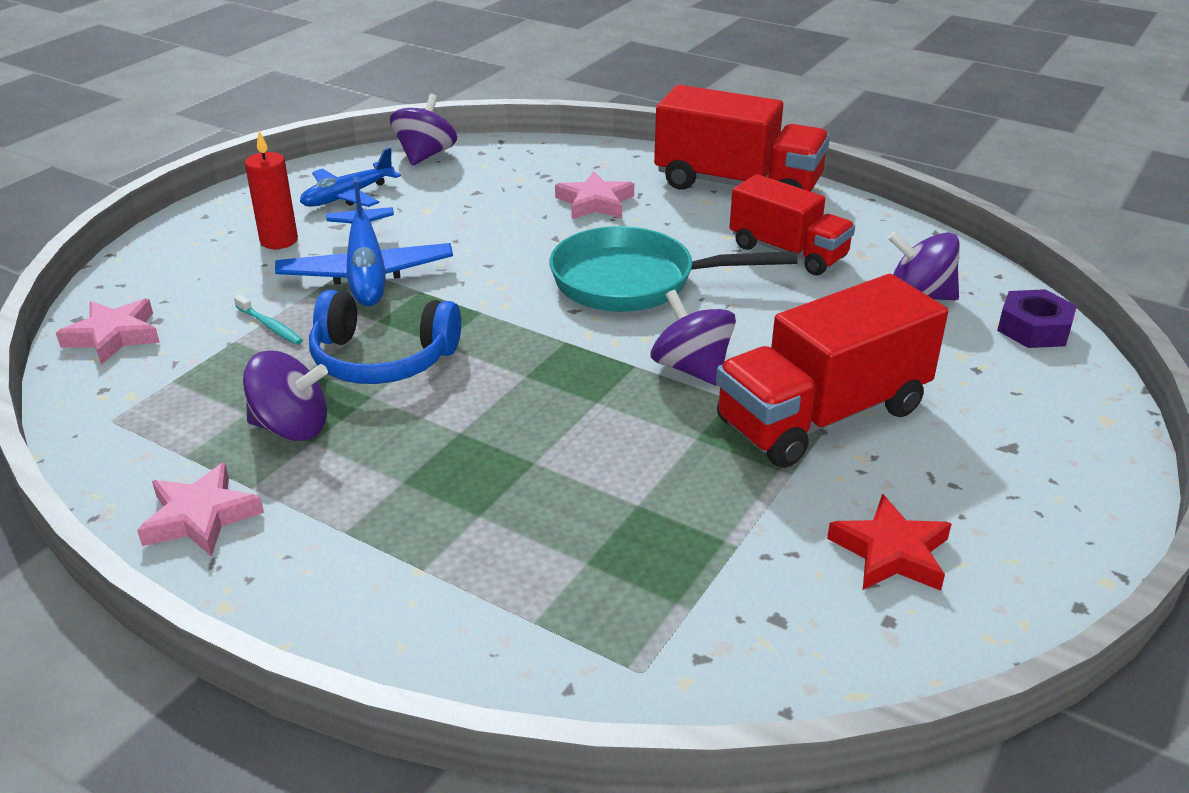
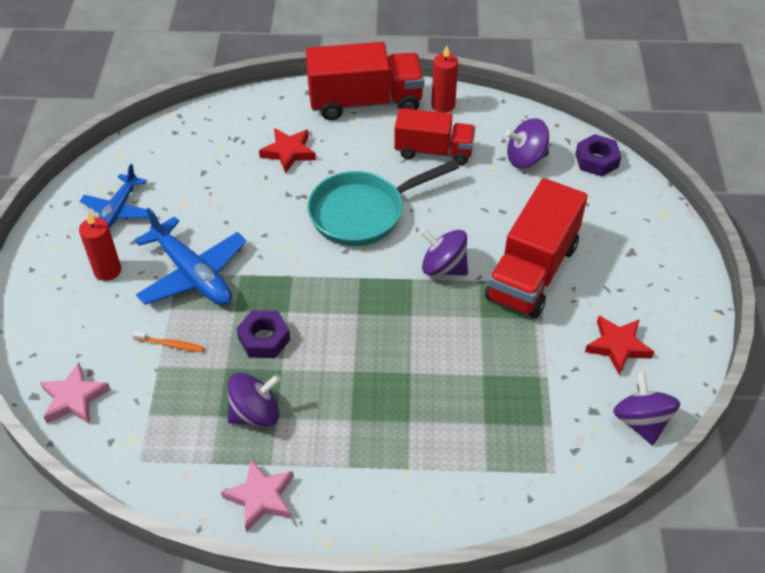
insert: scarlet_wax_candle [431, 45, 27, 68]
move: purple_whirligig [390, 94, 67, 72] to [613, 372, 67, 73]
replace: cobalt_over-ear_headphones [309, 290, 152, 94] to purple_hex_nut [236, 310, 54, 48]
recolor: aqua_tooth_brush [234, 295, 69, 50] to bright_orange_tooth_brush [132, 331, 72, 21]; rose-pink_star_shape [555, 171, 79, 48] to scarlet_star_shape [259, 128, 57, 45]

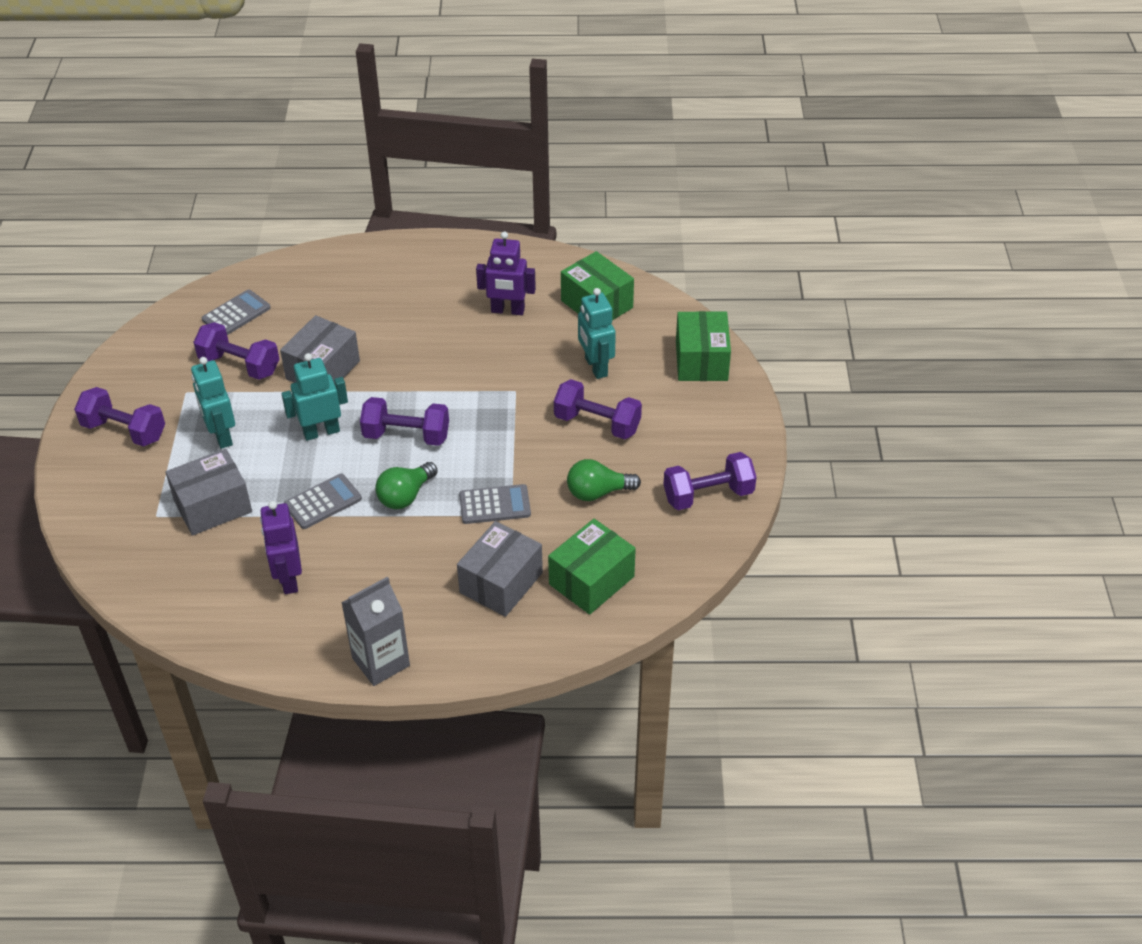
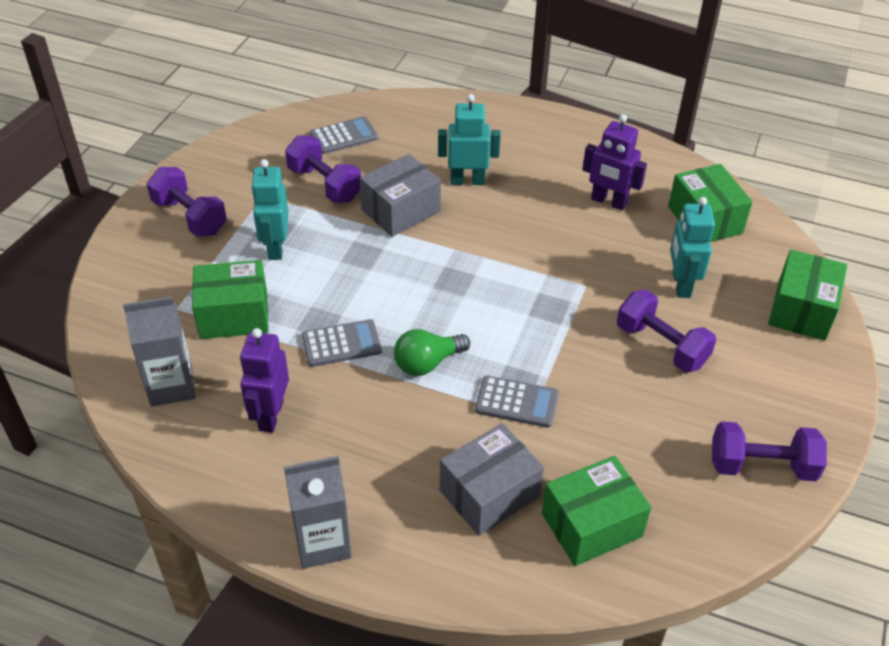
delete: purple_free_weight [360, 397, 89, 49]; leaf-green_bulb [567, 459, 74, 42]
insert: ash-grey_milk_carton [123, 296, 72, 111]
move: aqua_robot [282, 353, 66, 88] to [438, 94, 63, 91]
recolor: ash-grey_parcel [166, 449, 86, 87] to leaf-green_parcel [192, 260, 77, 79]

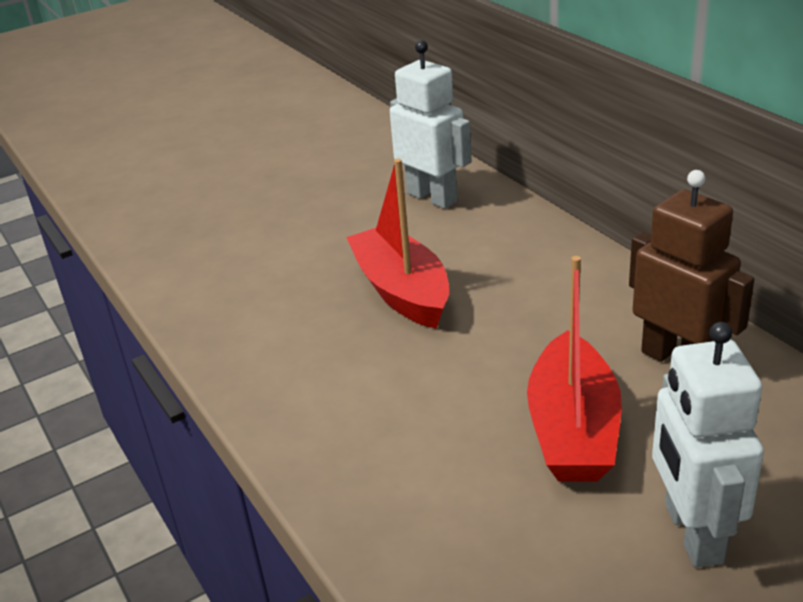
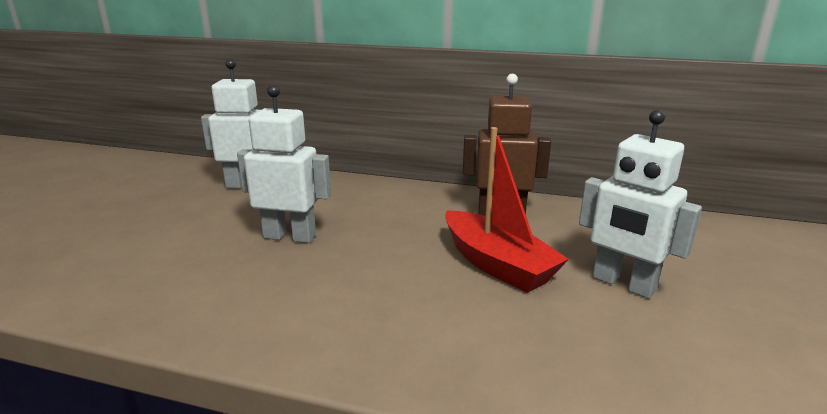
replace: scarlet_toy_boat [346, 159, 103, 170] to snow-white_robot [237, 85, 94, 158]

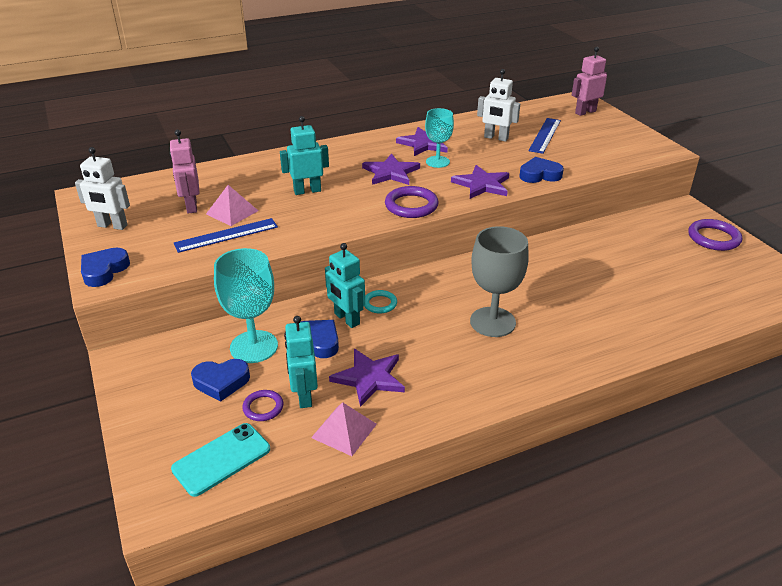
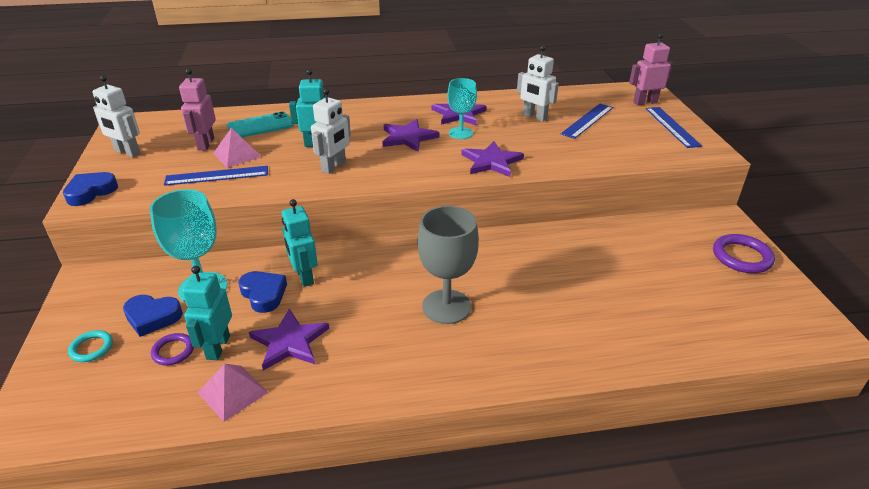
delete: purple_ring [385, 186, 54, 32]; cobalt_heart_shape [520, 157, 44, 26]
insert: snow-white_robot [311, 88, 40, 86]; cobalt_measuring_stick [646, 107, 56, 41]
move: aqua_phone [171, 423, 99, 74] to [227, 112, 66, 26]; aqua_ring [364, 290, 33, 24] to [68, 330, 45, 32]

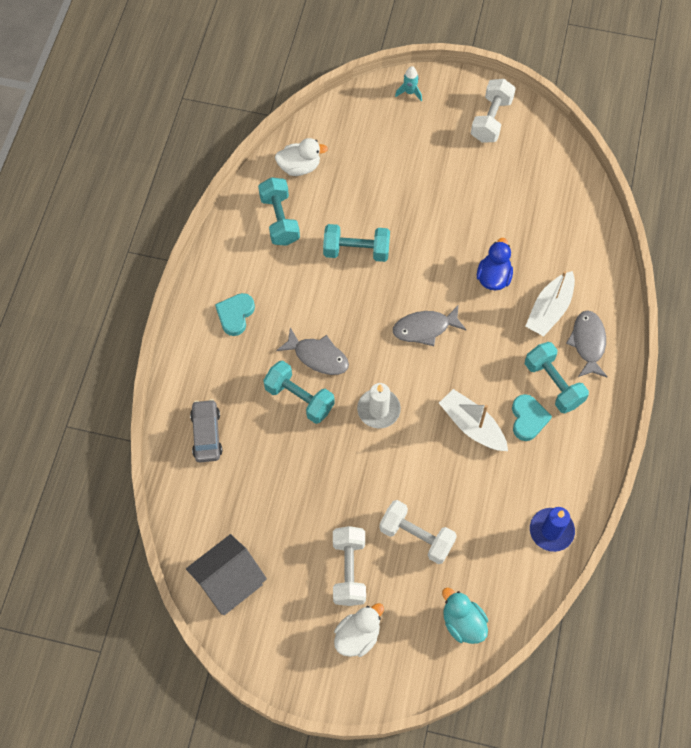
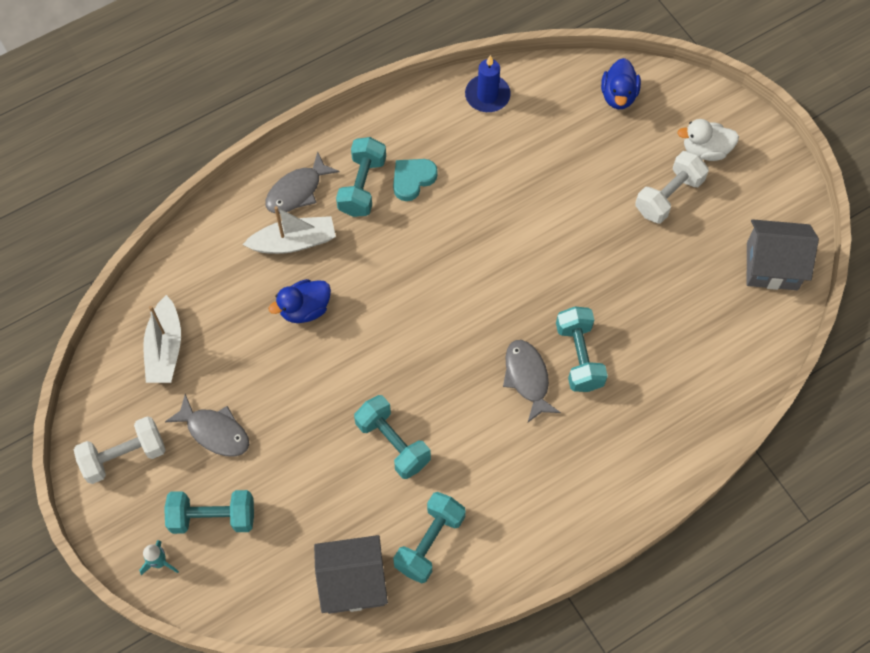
delete: ash-grey_automobile [190, 399, 33, 63]; aqua_heart_shape [215, 293, 40, 43]; snow-white_wax_candle [357, 383, 44, 45]; snow-white_free_weight [379, 500, 78, 64]
insert: aqua_free_weight [164, 490, 90, 44]
move: ash-grey_toy_fish [393, 306, 73, 40] to [165, 394, 84, 63]; snow-white_toy_boat [439, 389, 69, 62] to [143, 295, 38, 88]
replace: snow-white_toy_duck [275, 138, 53, 38] to ash-grey_toy_house [314, 535, 74, 79]
recolor: aqua_toy_duck [442, 588, 46, 56] to cobalt_toy_duck [601, 58, 40, 51]

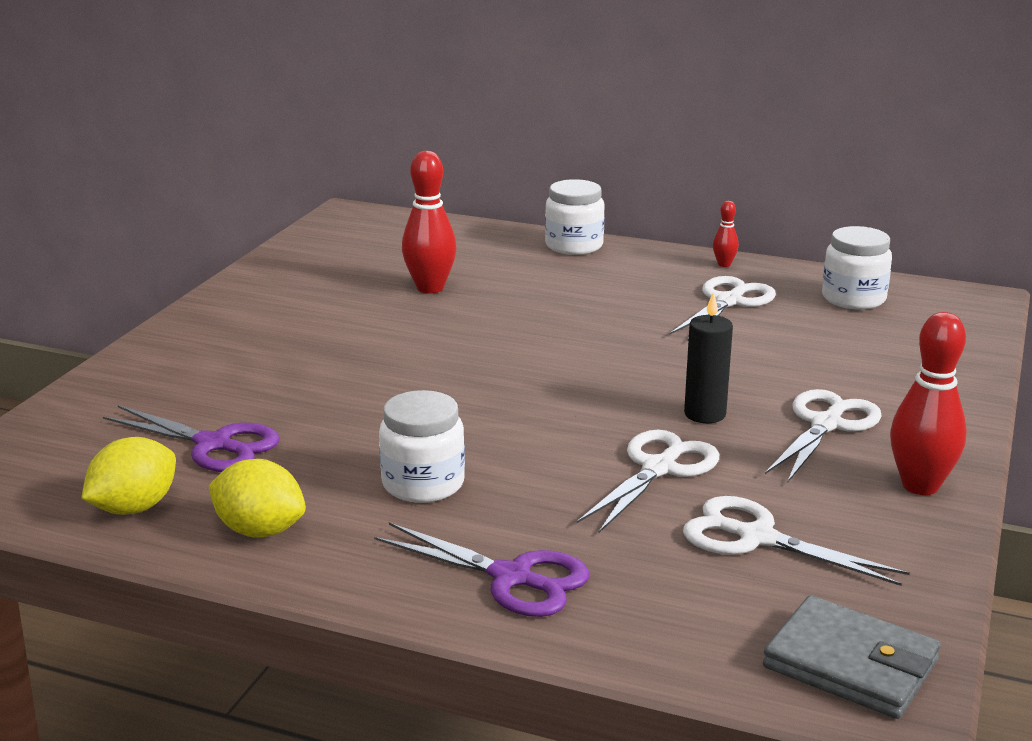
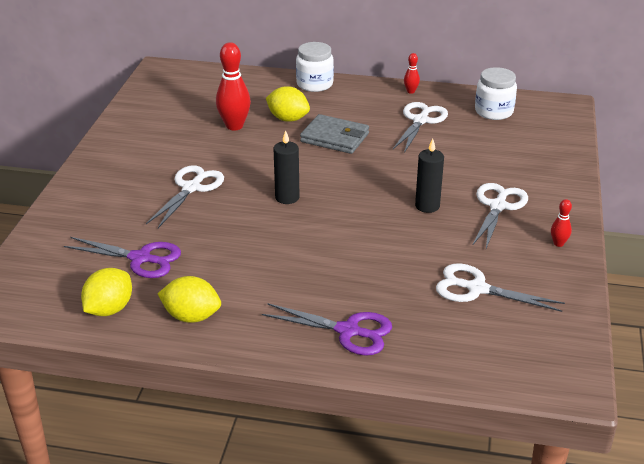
delete: snow-white_jam_jar [379, 390, 86, 113]
insert: bright_yellow_lemon [266, 86, 44, 36]; jet-black_wax_candle [273, 130, 27, 74]
move: snow-white_shears [577, 430, 142, 103] to [146, 165, 78, 63]; ash-grey_billfold [763, 595, 178, 124] to [300, 114, 69, 40]
resize: scarlet_tenpin [890, 312, 76, 183] = [551, 199, 21, 48] x0.49

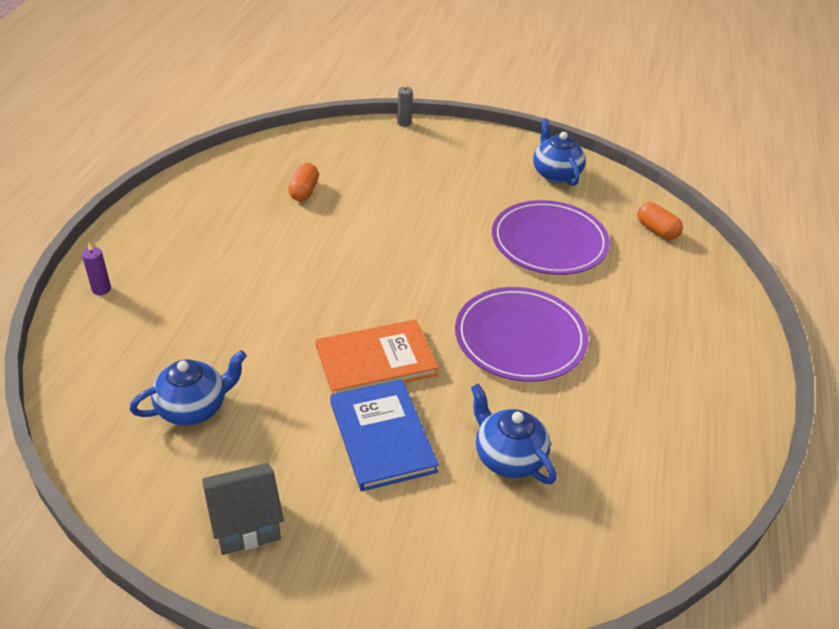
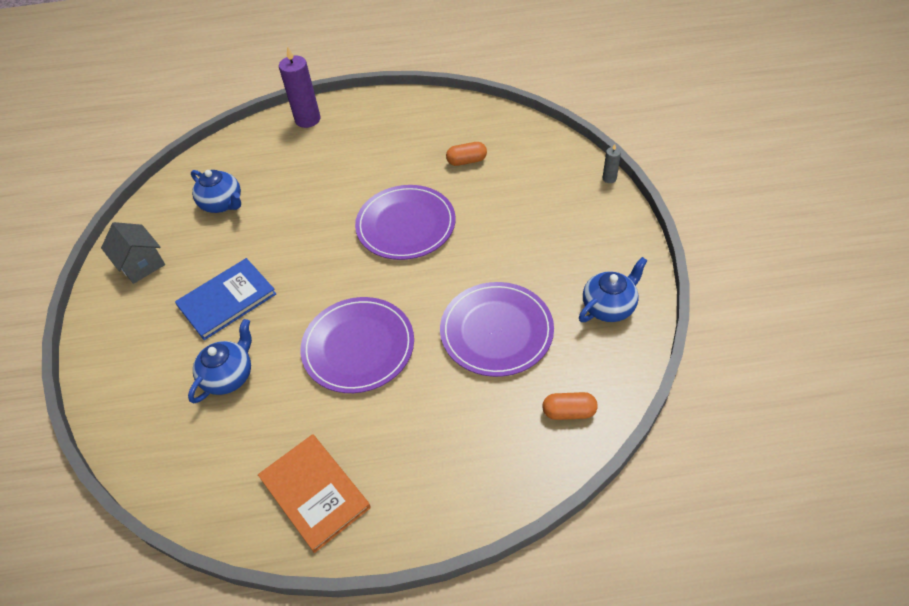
insert: purple_plate [355, 185, 101, 75]
move: bright_orange_hardcover [316, 320, 123, 74] to [258, 434, 113, 119]
rotate: bright_orange_capsule [637, 202, 46, 38] = [542, 392, 56, 28] 60 degrees clockwise
resize: purple_wax_candle [82, 243, 29, 52] = [279, 46, 42, 82] x2.05

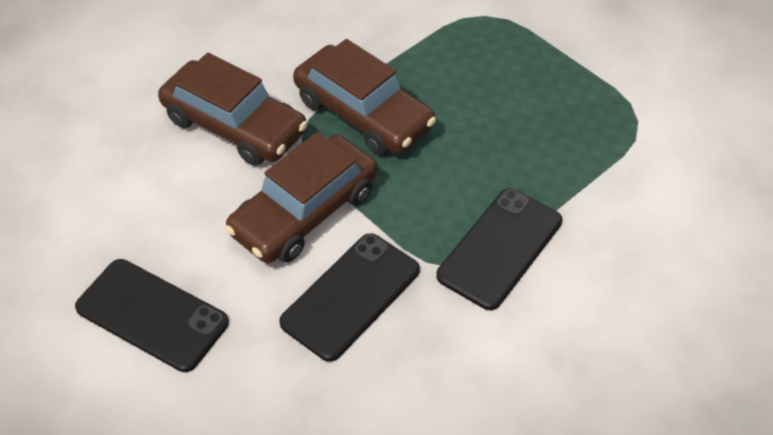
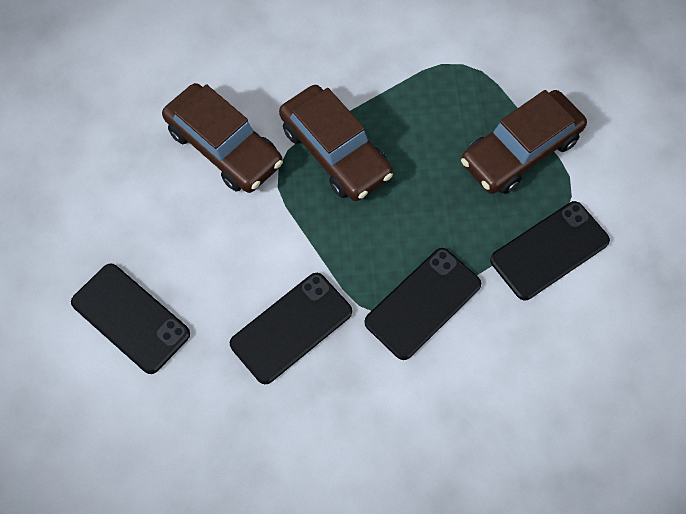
insert: jet-black_phone [490, 201, 120, 99]
move: dark_brown_automobile [225, 132, 153, 131] to [461, 90, 126, 104]

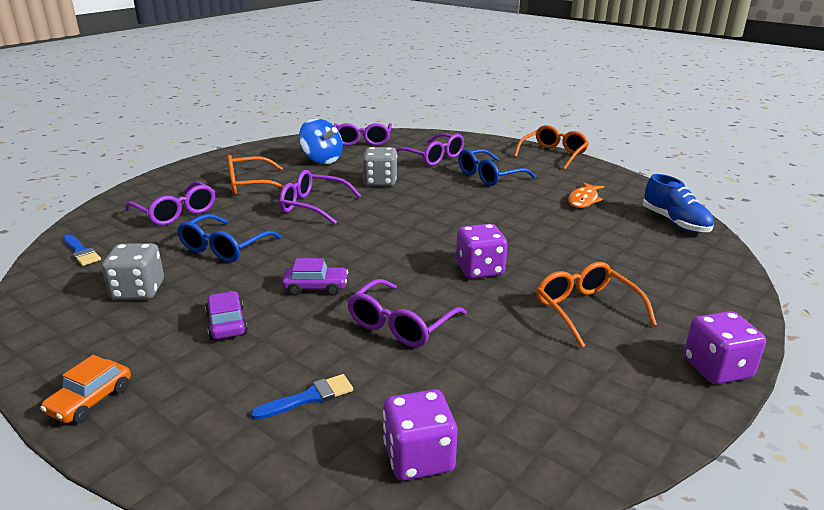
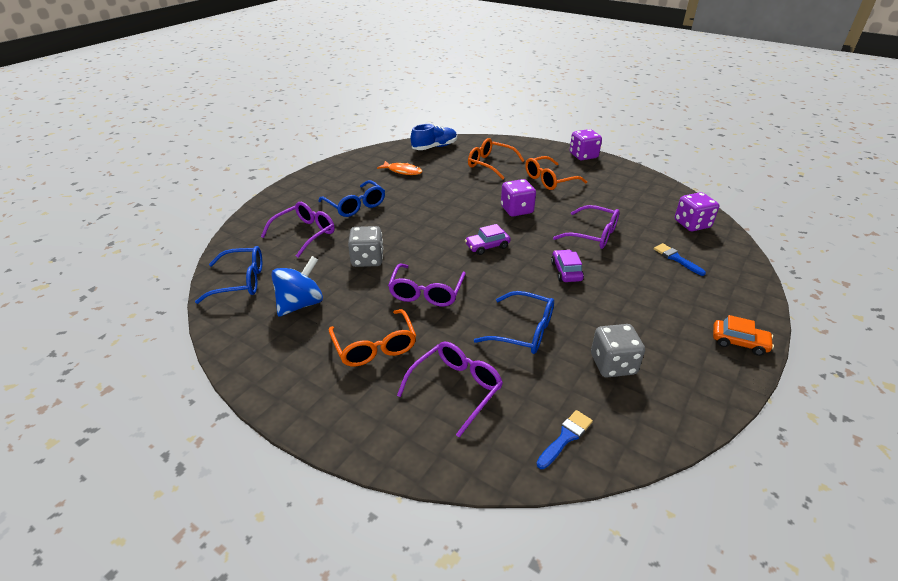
move: purple_automobile [205, 291, 43, 49] to [465, 224, 46, 31]; bright_orange_eyeglasses [514, 125, 75, 45] to [468, 138, 57, 42]
recolor: purple_eyeglasses [334, 123, 58, 23] to cobalt_eyeglasses [195, 246, 67, 58]

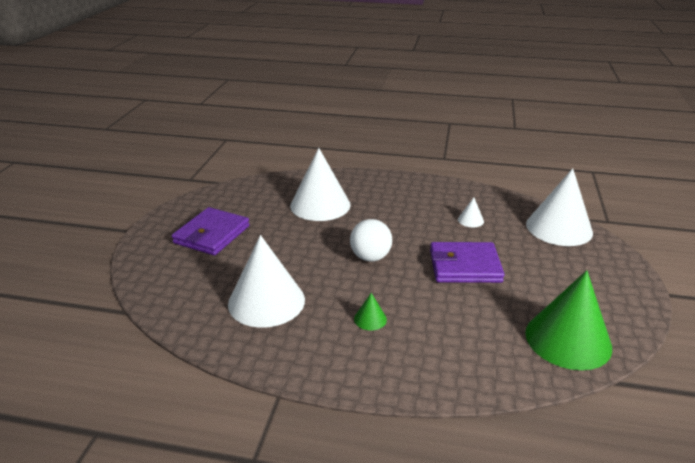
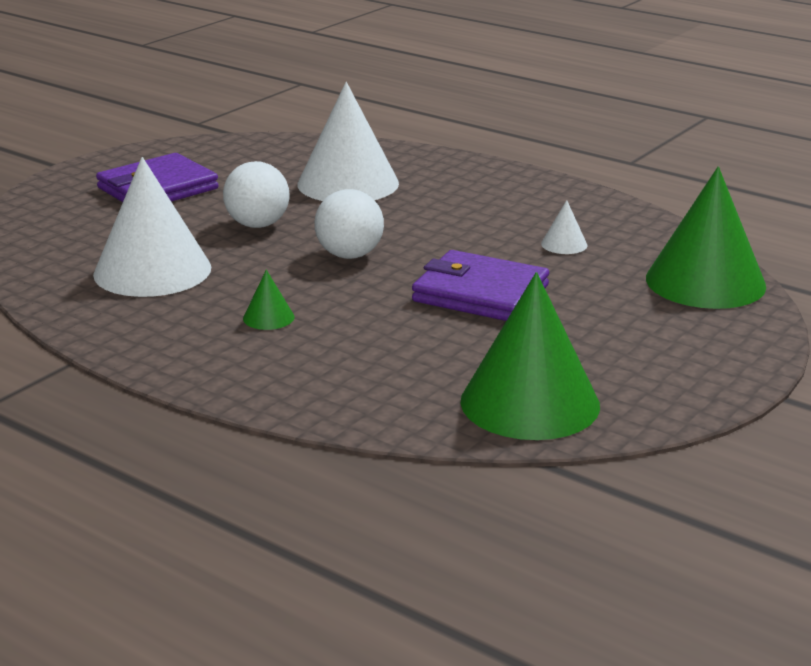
insert: snow-white_play_ball [223, 161, 67, 67]
recolor: snow-white_cone [526, 168, 67, 78] to leaf-green_cone [646, 166, 120, 143]

